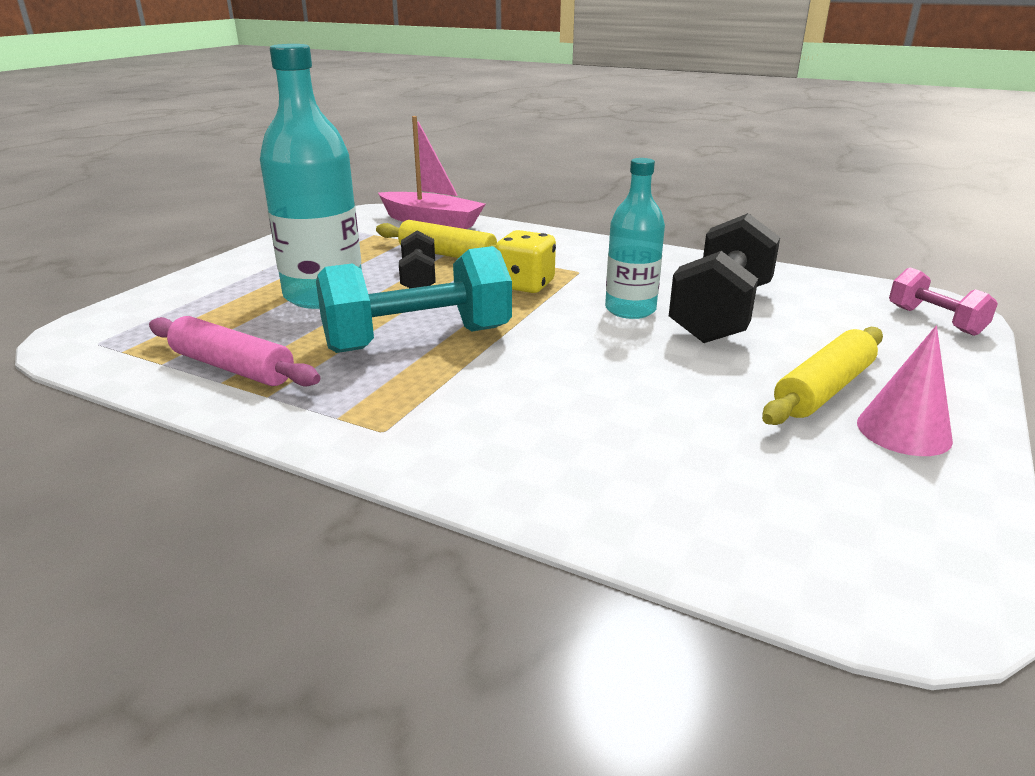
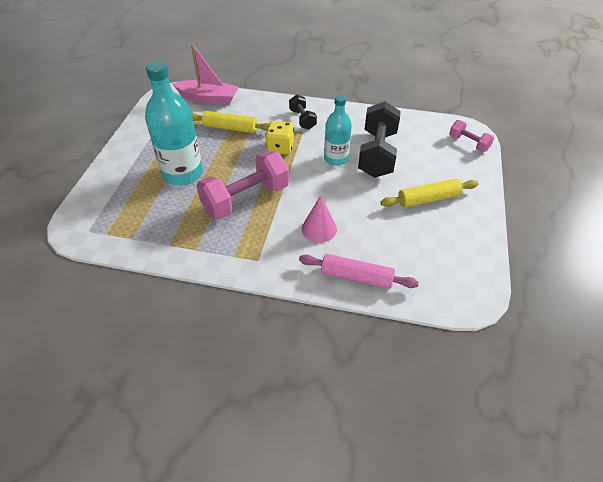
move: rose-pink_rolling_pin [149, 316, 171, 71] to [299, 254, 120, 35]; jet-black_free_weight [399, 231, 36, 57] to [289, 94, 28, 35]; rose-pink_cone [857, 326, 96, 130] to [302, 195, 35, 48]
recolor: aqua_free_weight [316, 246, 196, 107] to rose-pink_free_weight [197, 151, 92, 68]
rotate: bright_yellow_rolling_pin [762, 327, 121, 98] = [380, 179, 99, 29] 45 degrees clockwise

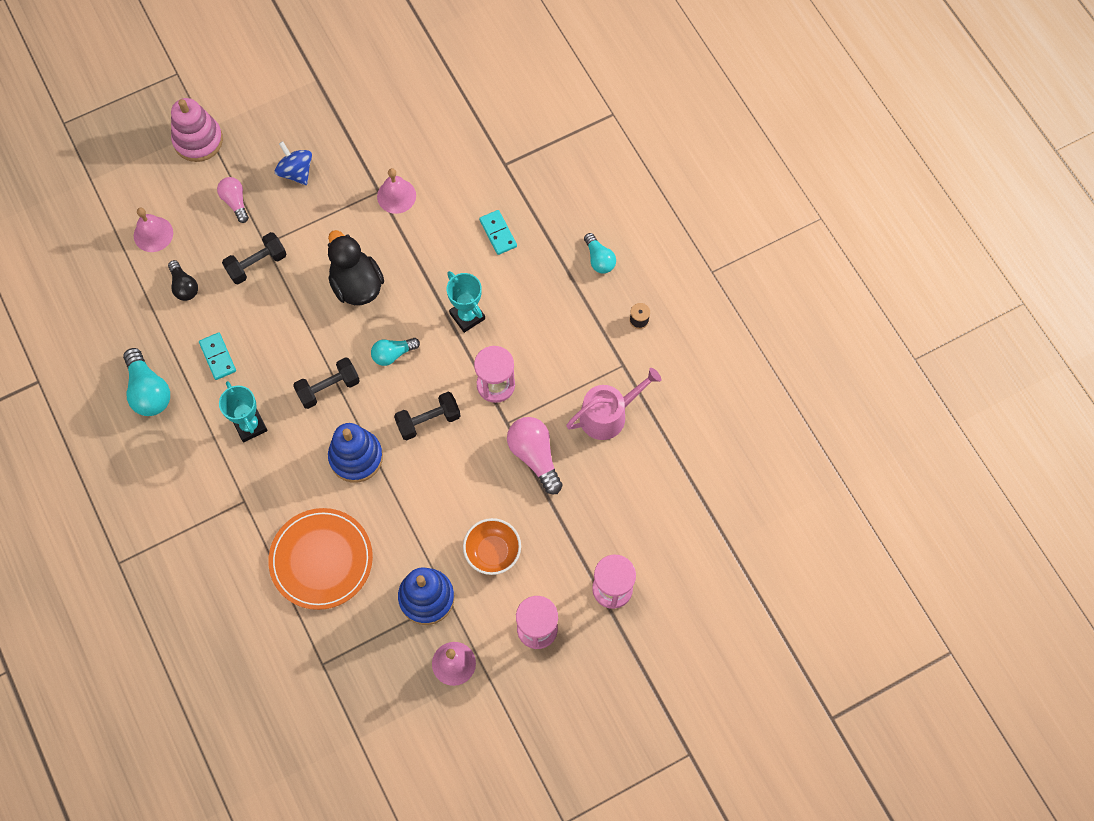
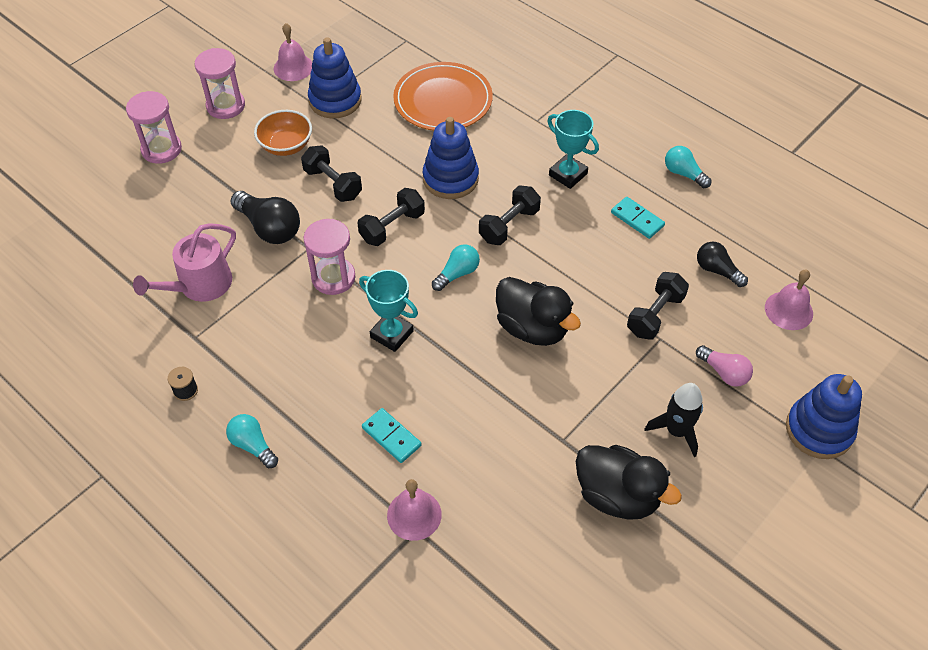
insert: jet-black_free_weight [301, 145, 61, 57]; jet-black_toy_duck [576, 445, 106, 75]
move: rose-pink_bell [377, 168, 39, 46] to [387, 479, 55, 62]
replace: cobalt_whirligig [275, 141, 37, 44] to jet-black_spaceship [644, 383, 59, 74]
recolor: rose-pink_ring_stacker [171, 98, 52, 64] to cobalt_ring_stacker [786, 374, 76, 85]; rose-pink_bulb [507, 417, 56, 78] to jet-black_bulb [230, 191, 70, 53]
resize: aqua_bulb [123, 348, 47, 68] = [665, 146, 46, 42] x0.63

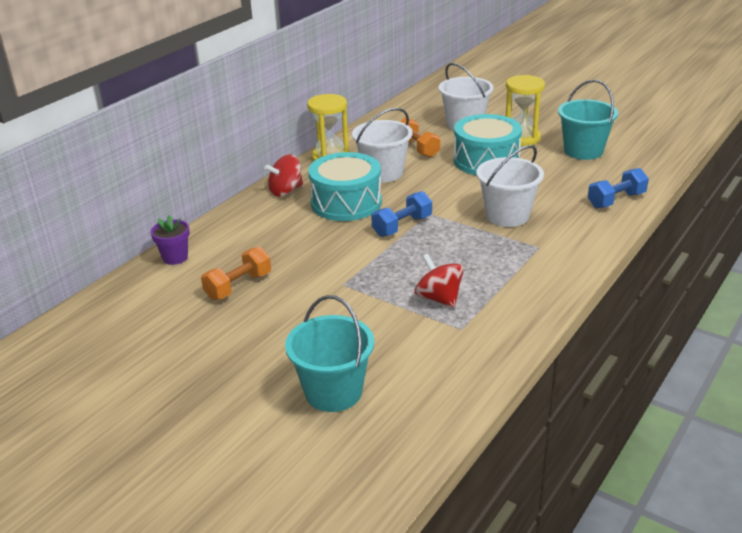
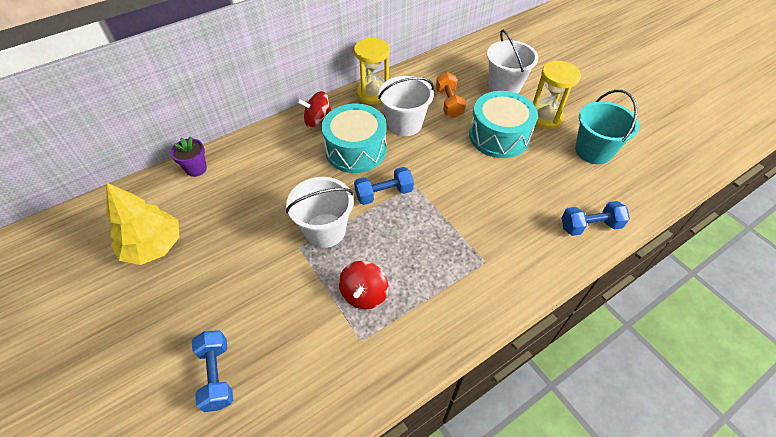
delete: bright_orange_free_weight [201, 247, 70, 53]
insert: bright_yellow_tree [106, 183, 73, 82]
move: snow-white_bucket [476, 145, 68, 82] to [286, 177, 67, 71]
replace: aqua_bucket [285, 295, 89, 117] to cobalt_free_weight [192, 330, 41, 82]
rotate: scarlet_whirligig [415, 254, 49, 54] = [339, 261, 50, 49] 150 degrees counterclockwise

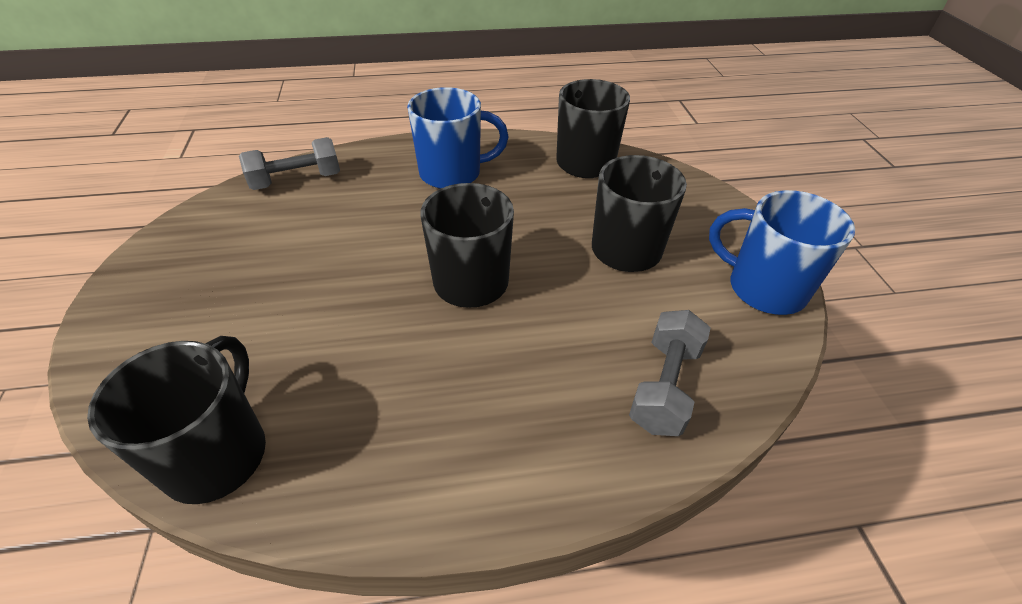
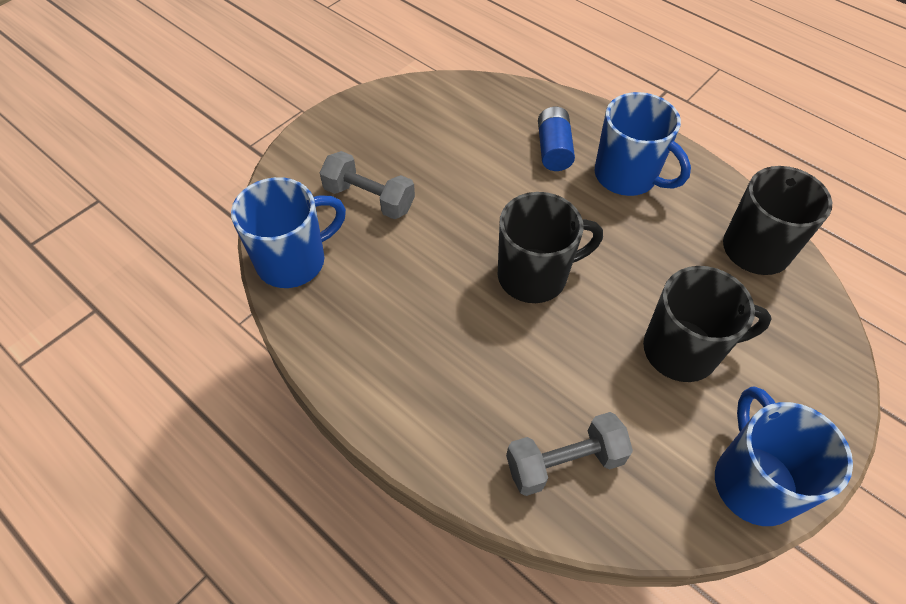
insert: cobalt_battery [538, 107, 37, 64]
move: ash-grey_free_weight [239, 137, 101, 53] to [320, 151, 95, 68]
recolor: jet-black_tea_mug [87, 336, 179, 168] to cobalt_tea_mug [231, 177, 115, 111]

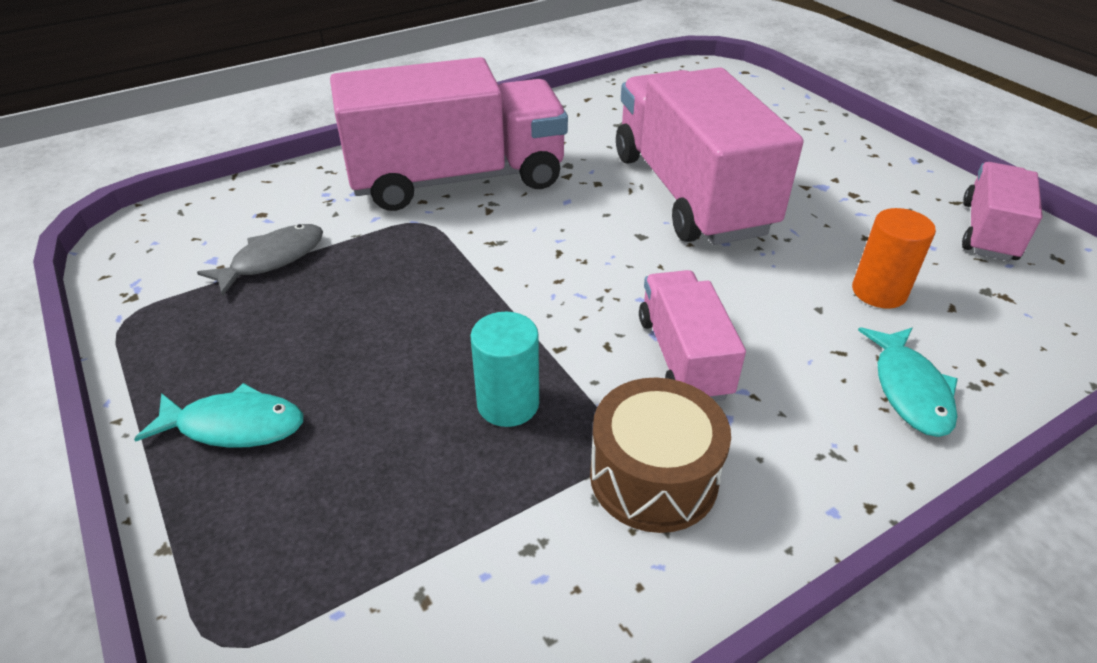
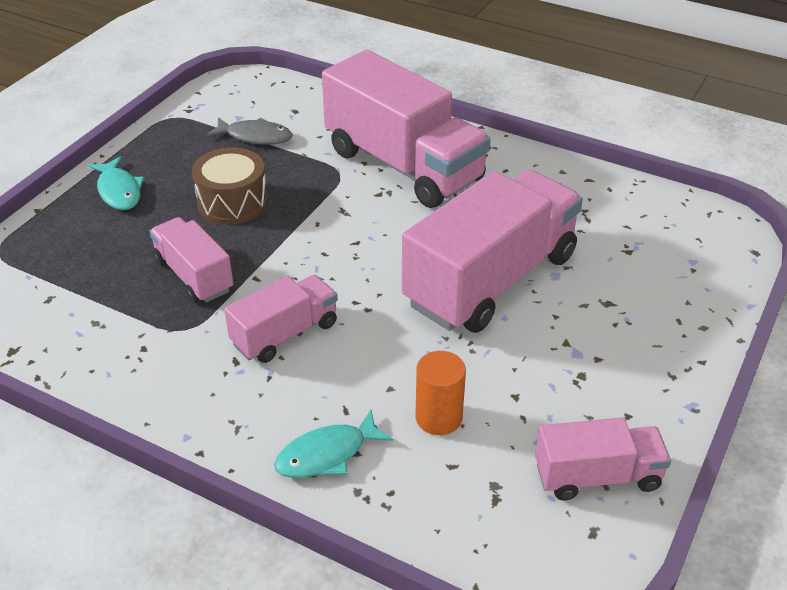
move: dark_brown_toy_drum [590, 378, 141, 155] to [192, 148, 76, 77]
replace: aqua_cylinder [471, 312, 68, 115] to rose-pink_toy_truck [149, 217, 85, 86]

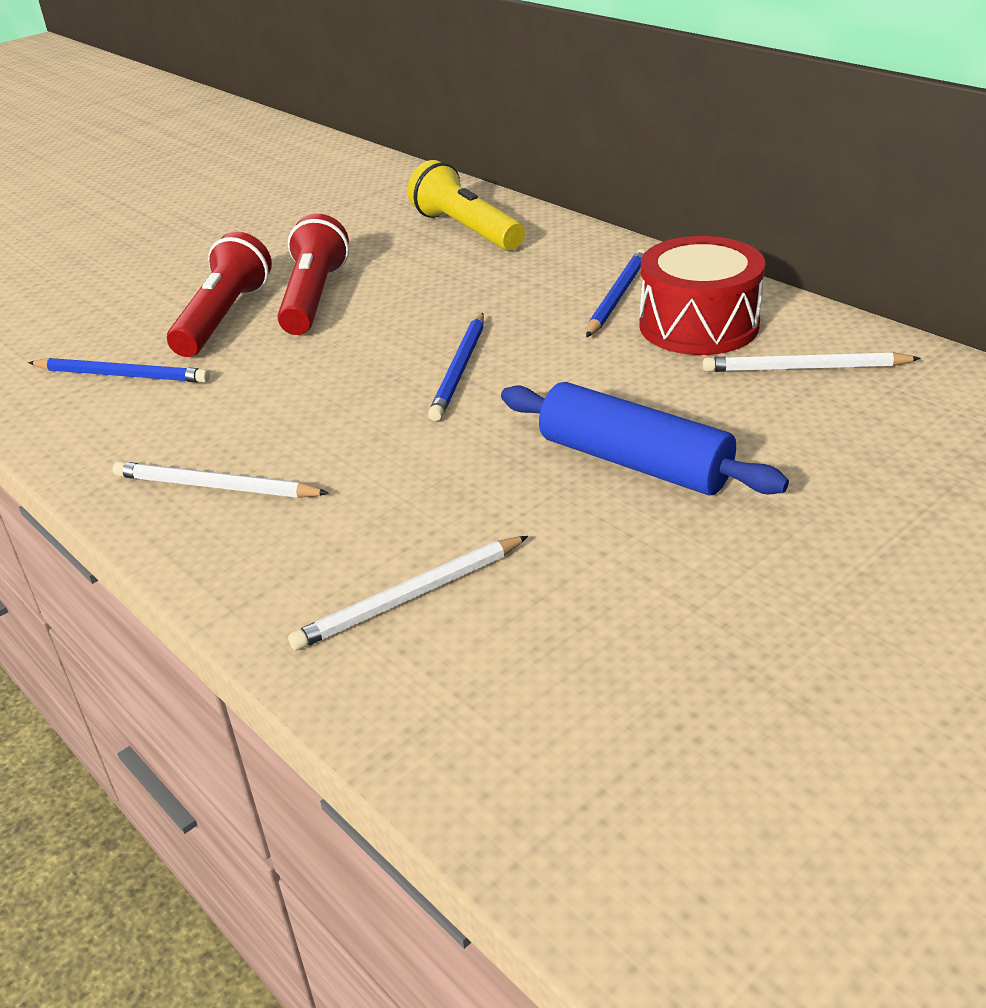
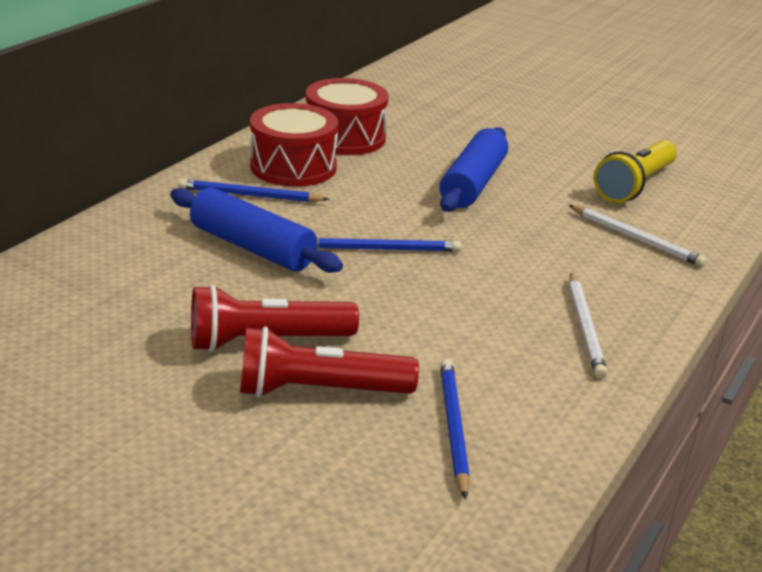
insert: cobalt_rolling_pin [170, 188, 173, 85]
move: bright_yellow_torch [407, 160, 118, 91] to [593, 140, 84, 63]
replace: snow-white_lead_pencil [702, 352, 219, 20] to scarlet_toy_drum [306, 78, 83, 77]

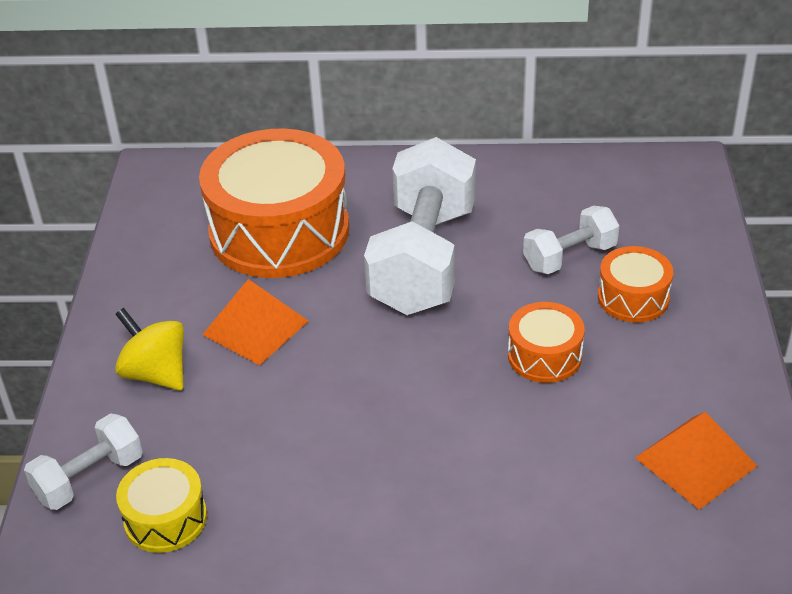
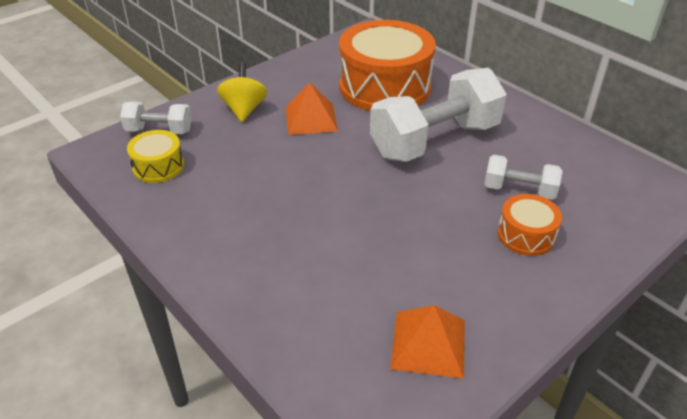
delete: bright_orange_toy_drum [508, 302, 77, 81]

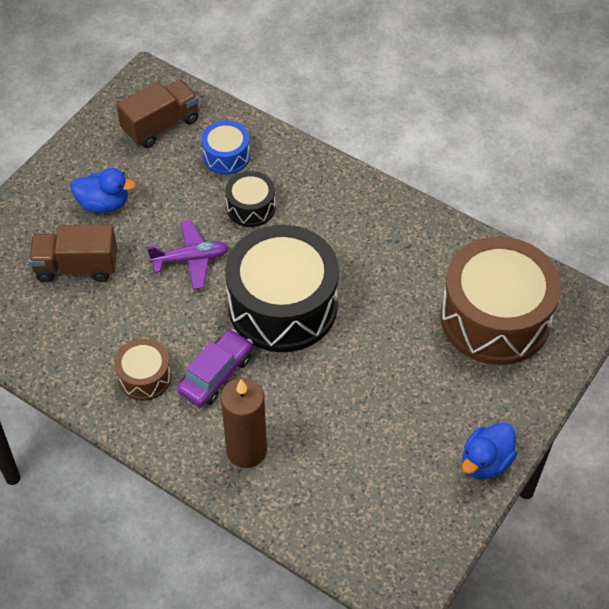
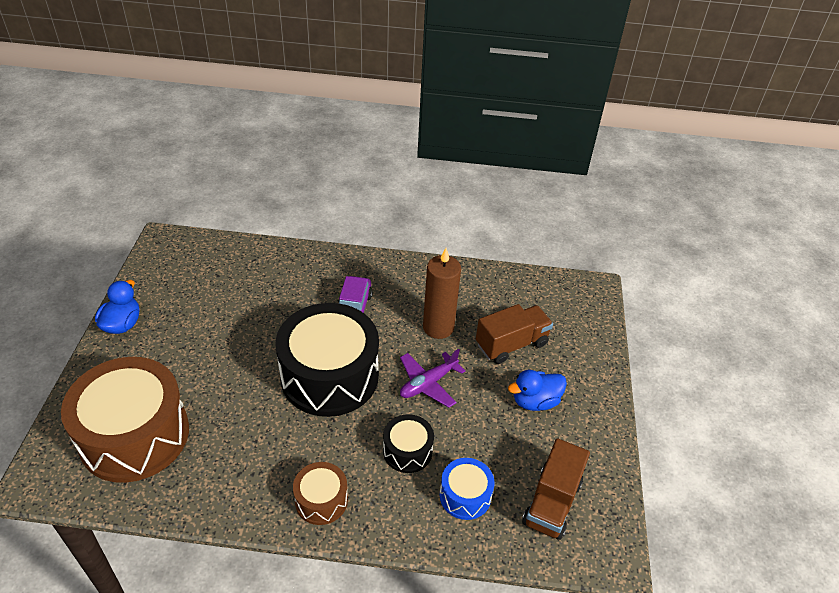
move: dark_brown_toy_drum [114, 339, 58, 62] to [293, 462, 55, 63]; dark_brown_wax_candle [221, 378, 46, 90] to [423, 248, 38, 91]

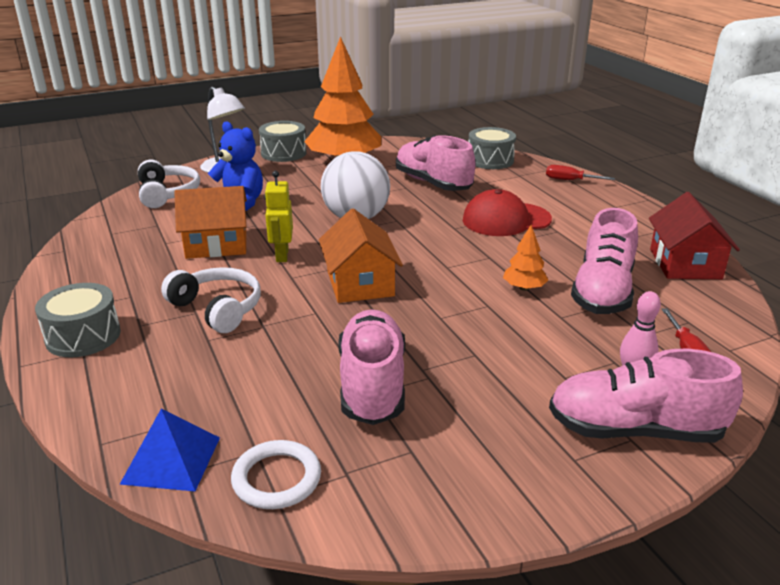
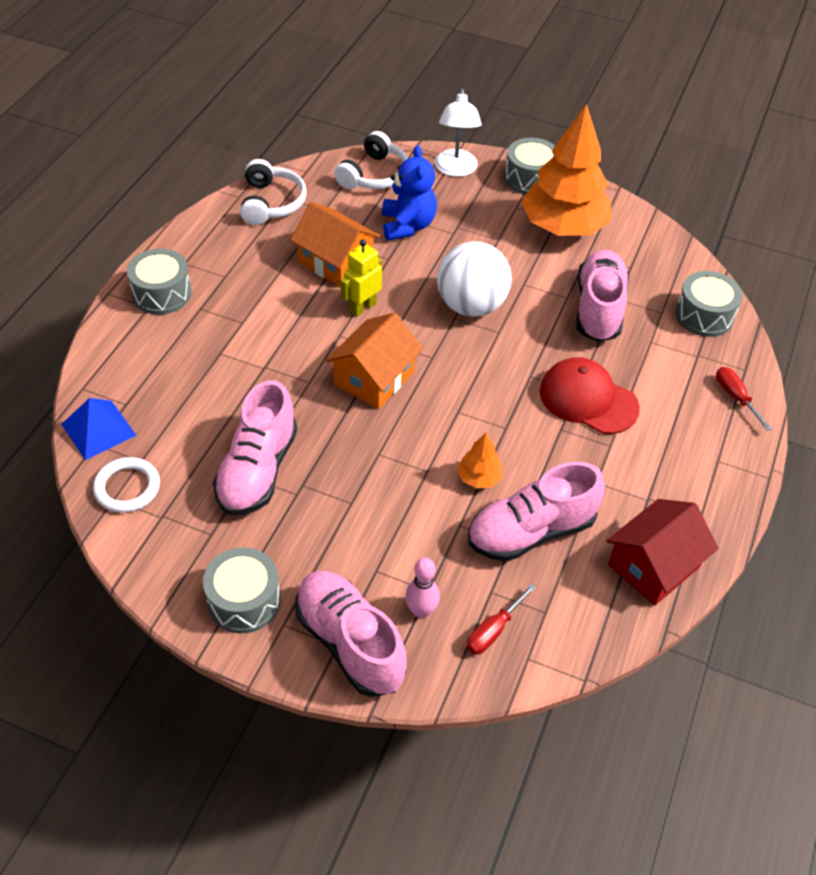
insert: ash-grey_toy_drum [203, 548, 78, 85]
move: snow-white_over-ear_headphones [161, 267, 100, 66] to [240, 159, 67, 66]
rotate: rose-pink_shoe [338, 310, 67, 115] = [213, 380, 84, 135] 150 degrees clockwise

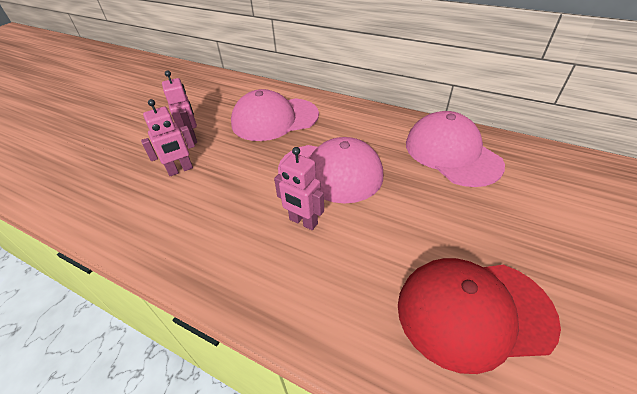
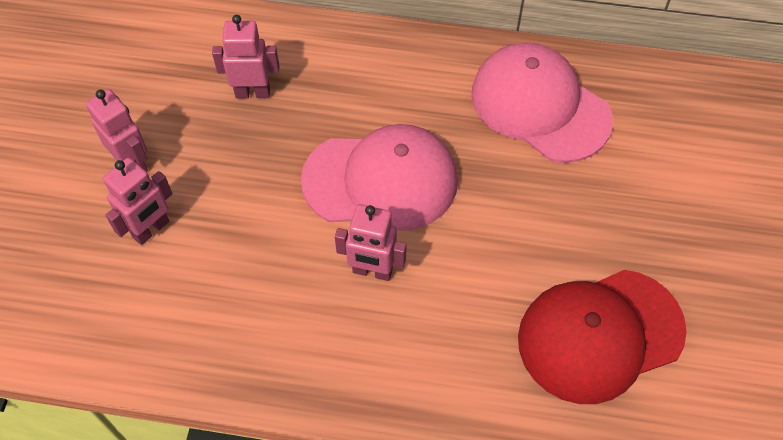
replace: rose-pink_cap [231, 89, 88, 52] to rose-pink_robot [212, 15, 67, 84]

